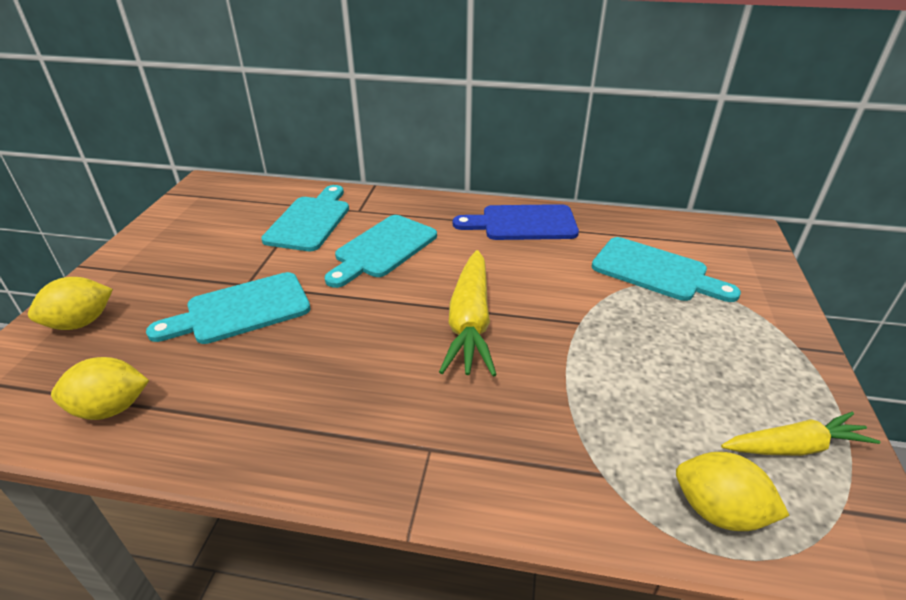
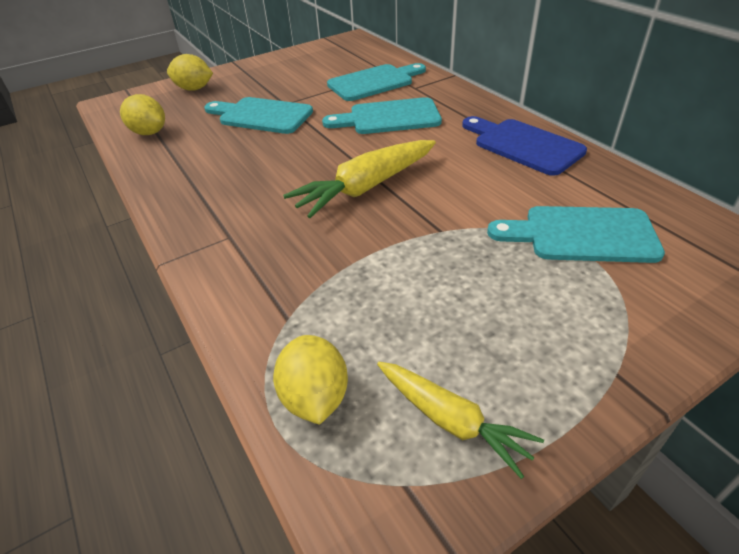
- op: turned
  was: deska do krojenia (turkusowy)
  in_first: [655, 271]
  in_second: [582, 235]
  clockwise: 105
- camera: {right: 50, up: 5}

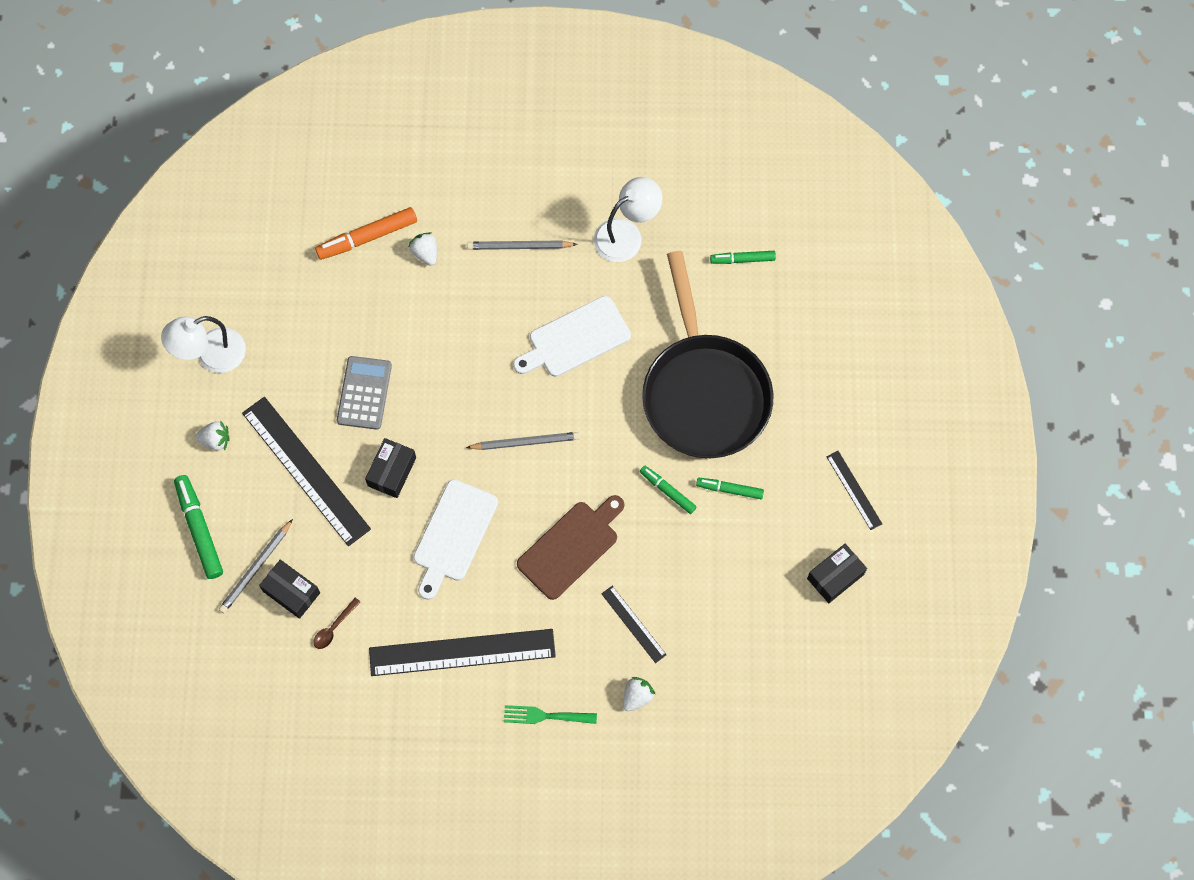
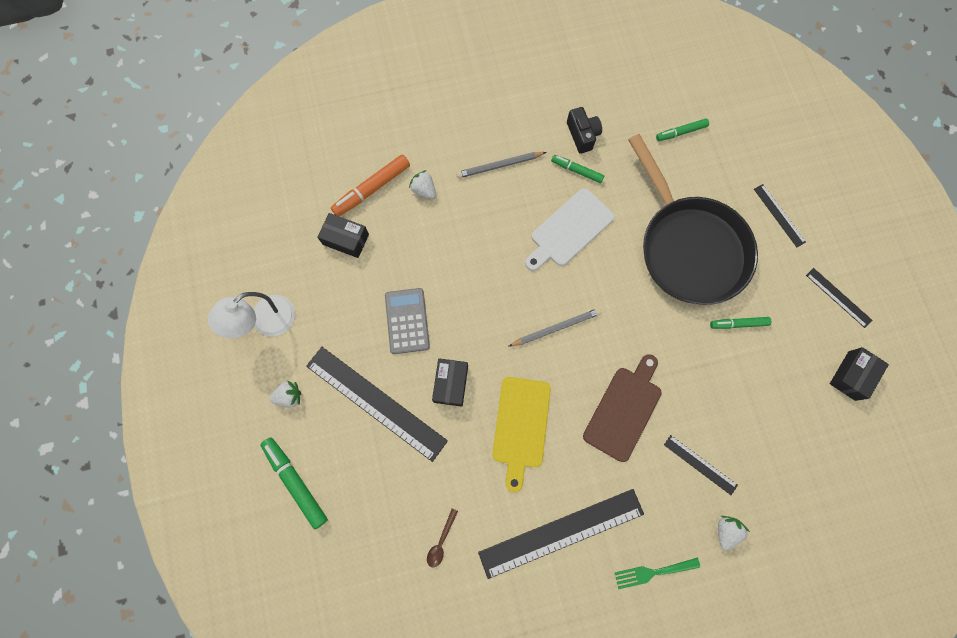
- op: removed
  was: ołówek (szary)
  in_first: [256, 568]
- op: moved
  was: pudełko (czarny)
  in_first: [291, 592]
  in_second: [346, 239]
- op: recoloured
  was: deska do krojenia (biały)
  now: deska do krojenia (żółty)
  in_first: [453, 535]
  in_second: [520, 426]
- op: replaced
  was: lampka (biały)
  now: aparat fotograficzny (czarny)
  in_first: [626, 234]
  in_second: [582, 135]
- op: moved
  was: flamaster (zielony)
  in_first: [667, 491]
  in_second: [577, 171]
- op: added
  now: linijka (czarny)
  in_second: [779, 215]
- camera: {right: -15, up: 5}

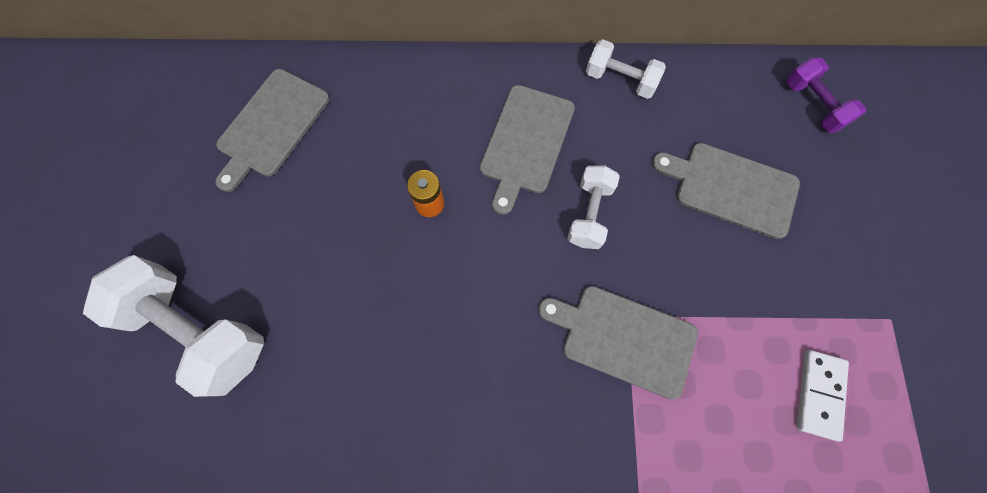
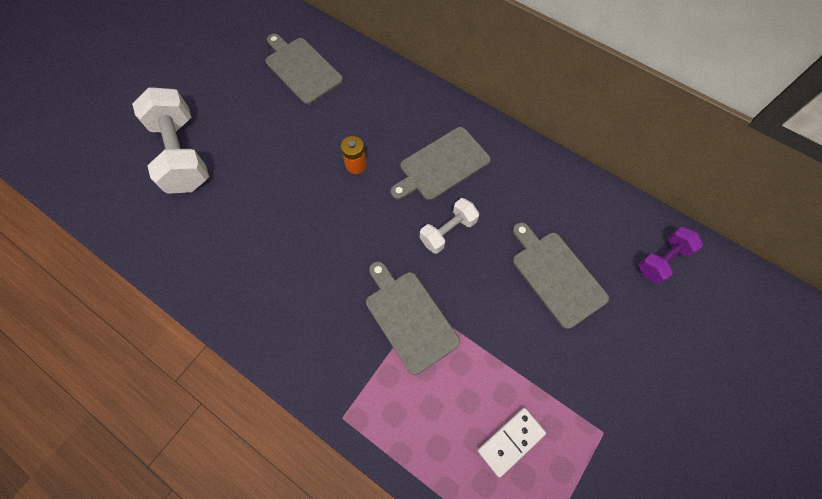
- op: turned
  was: deska do krojenia (szary)
  in_first: [271, 126]
  in_second: [302, 69]
  clockwise: 75
- op: removed
  was: hantel (biały)
  in_first: [620, 80]
- op: turned
  was: hantel (fioletowy)
  in_first: [813, 105]
  in_second: [662, 260]
  clockwise: 45
- camera: {right: 35, up: -5}

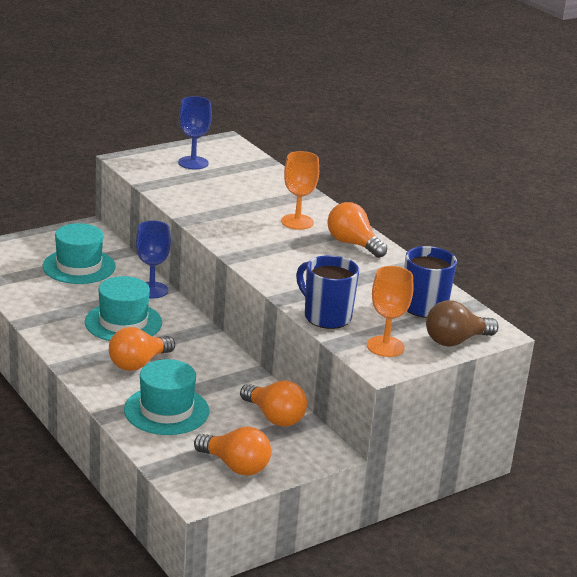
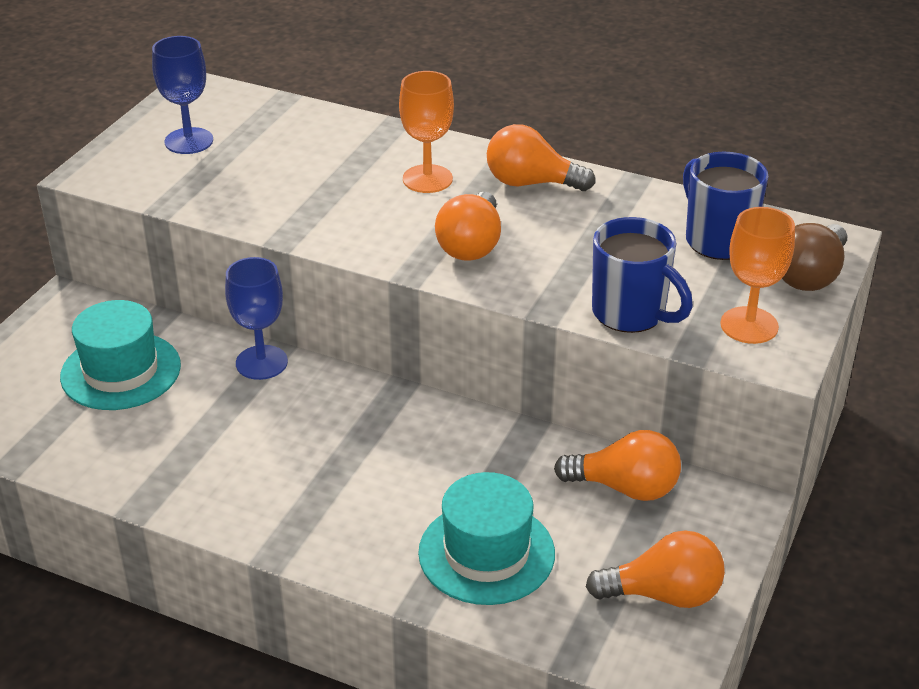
- op: removed
  was: kapelusz (turkusowy)
  in_first: [123, 322]
- op: moved
  was: żarówka (pomarańczowy)
  in_first: [138, 363]
  in_second: [471, 245]
- op: turned
  was: kubek (niebieski)
  in_first: [326, 316]
  in_second: [631, 314]
  clockwise: -150
- camera: {right: -30, up: 10}

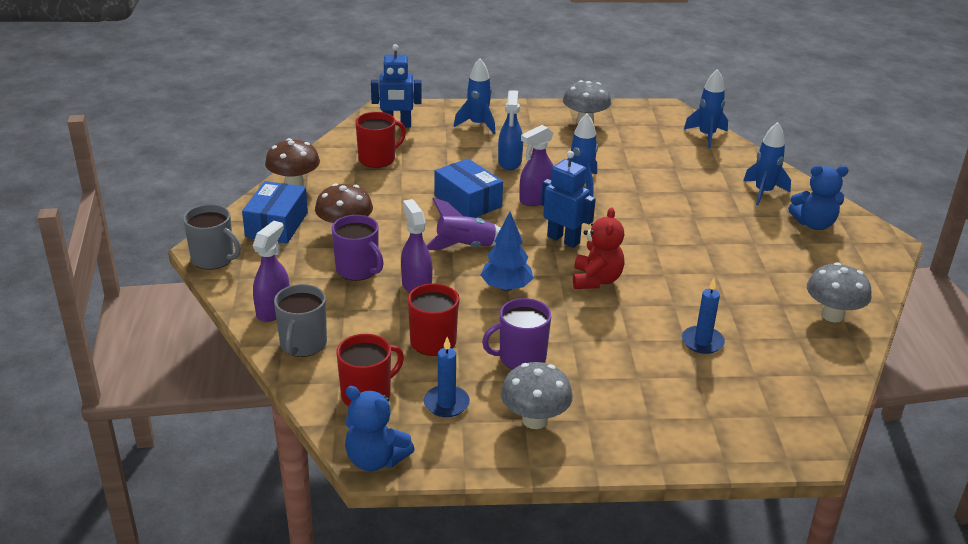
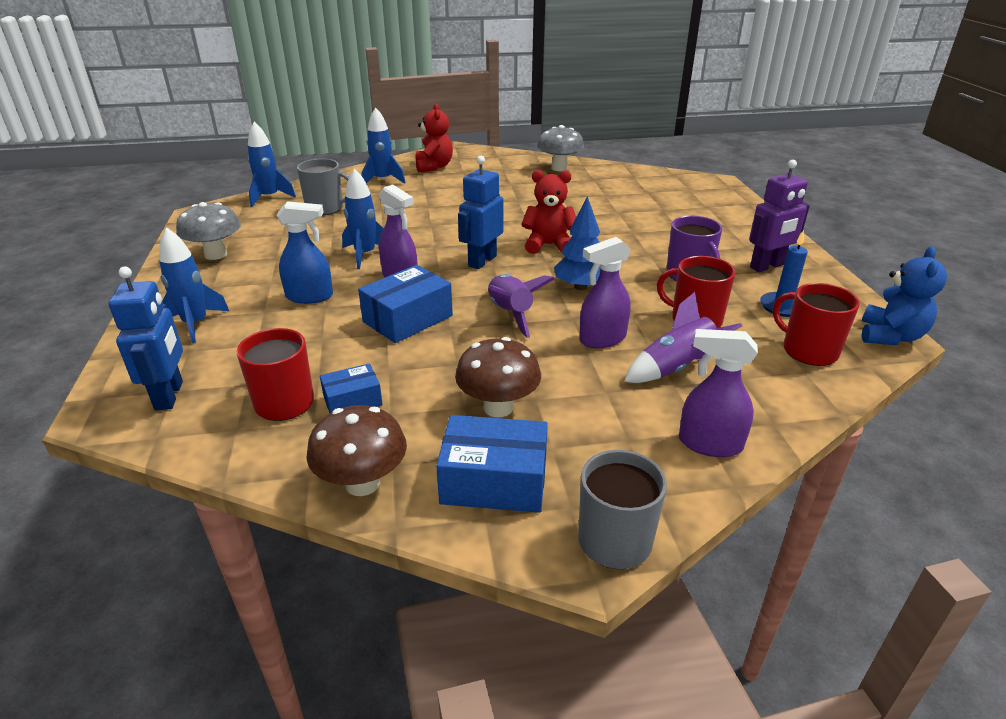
- op: moved
  was: kubek (szary)
  in_first: [303, 344]
  in_second: [326, 208]
- op: removed
  was: kubek (fioletowy)
  in_first: [358, 270]
- op: replaced
  was: grzyb (szary)
  now: robot (fioletowy)
  in_first: [534, 420]
  in_second: [767, 266]
- op: removed
  was: świeca (niebieski)
  in_first: [702, 342]
- op: recoloured
  was: miś (niebieski)
  now: miś (czerwony)
  in_first: [814, 224]
  in_second: [434, 167]
- op: added
  now: pudełko (niebieski)
  in_second: [352, 400]
- op: added
  now: rakieta (fioletowy)
  in_second: [676, 368]
- camera: {right: -95, up: 0}

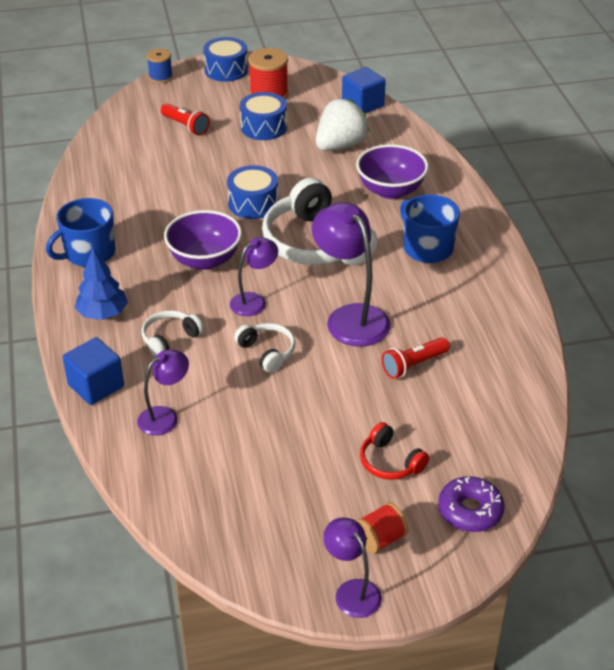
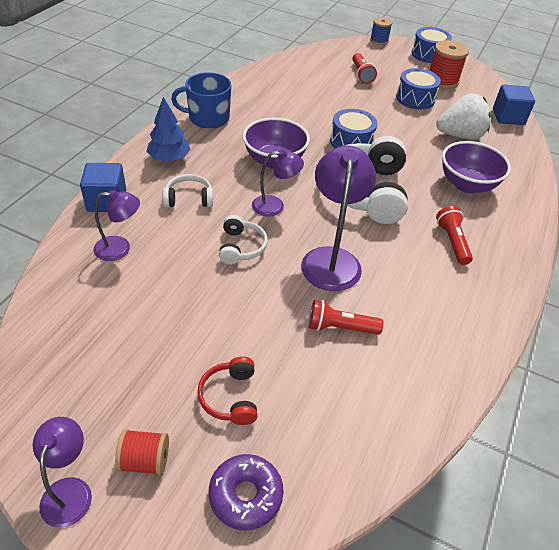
- op: replaced
  was: kubek (niebieski)
  now: latarka (czerwony)
  in_first: [427, 248]
  in_second: [452, 242]
- camera: {right: 35, up: 5}

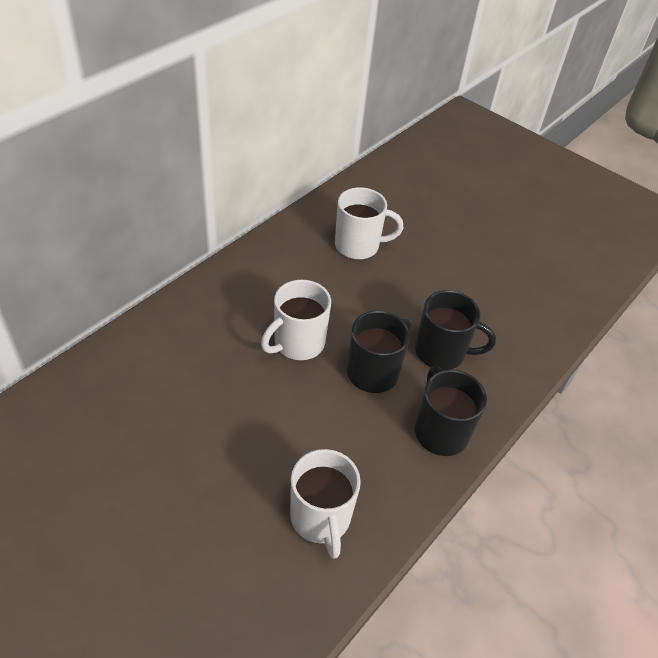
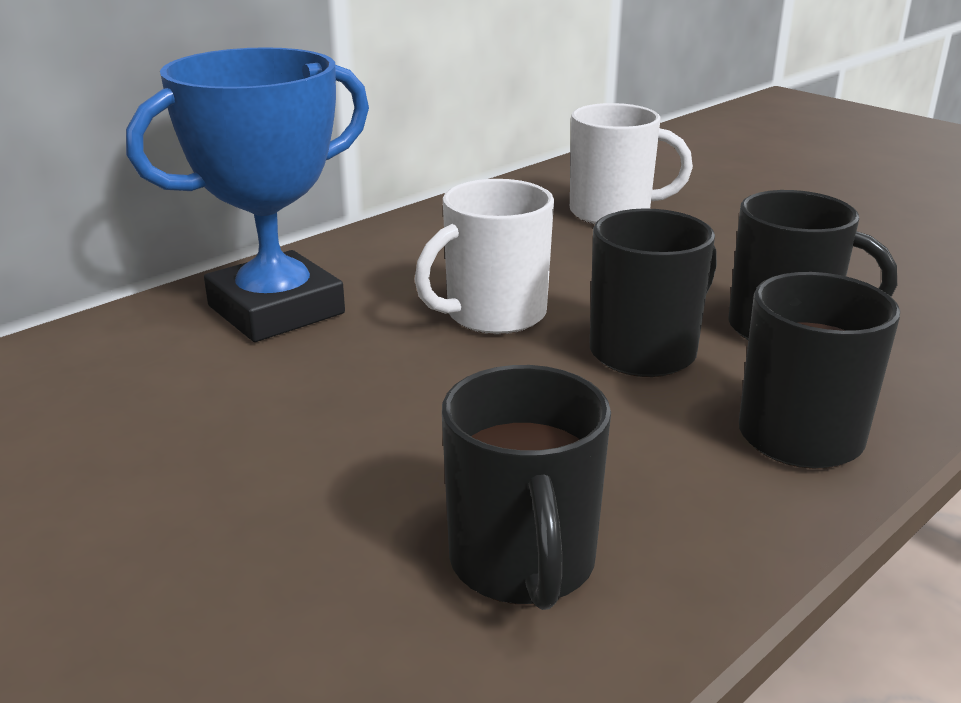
- op: recoloured
  was: kubek (biały)
  now: kubek (czarny)
  in_first: [321, 518]
  in_second: [523, 564]
- op: added
  now: puchar (niebieski)
  in_second: [276, 310]
- camera: {right: 10, up: -20}

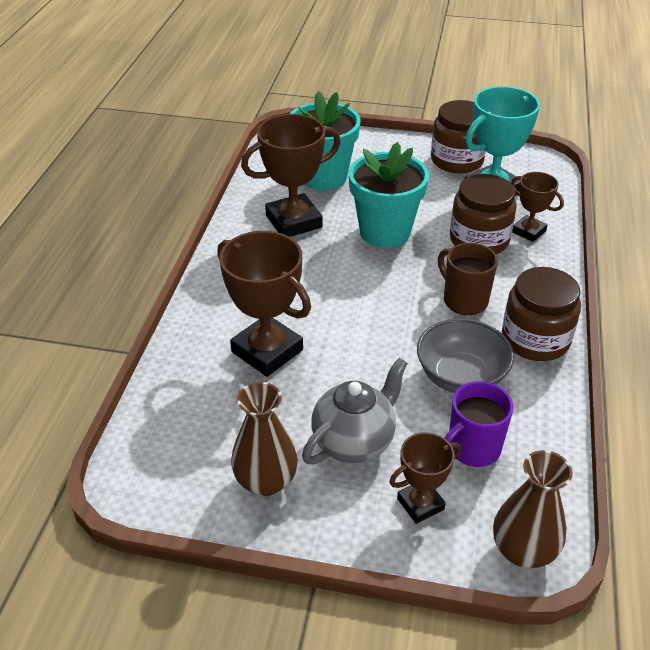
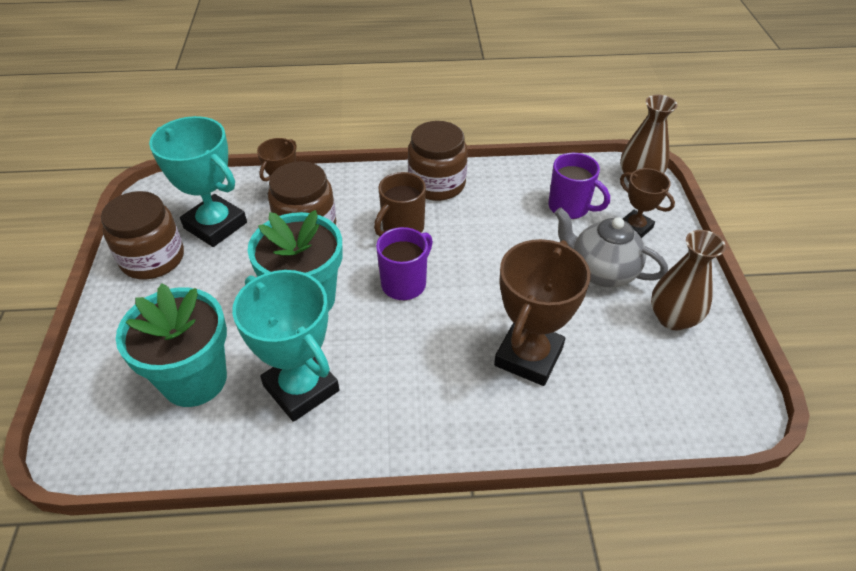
- op: recoloured
  was: puchar (brązowy)
  now: puchar (turkusowy)
  in_first: [293, 221]
  in_second: [301, 388]
- op: removed
  was: miska (szary)
  in_first: [461, 377]
- op: added
  now: kubek (fioletowy)
  in_second: [405, 283]
- camera: {right: -105, up: 5}

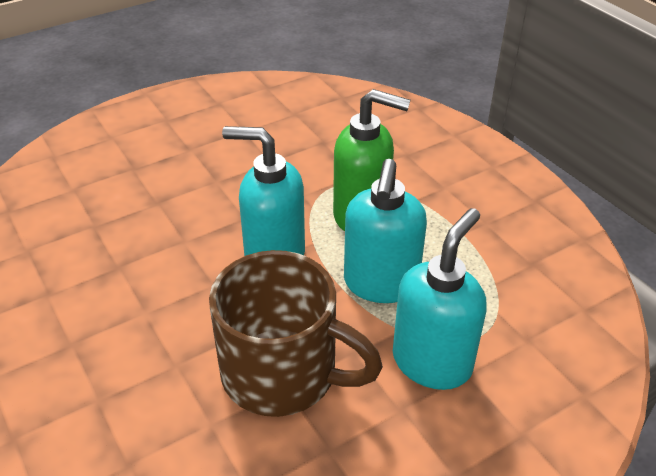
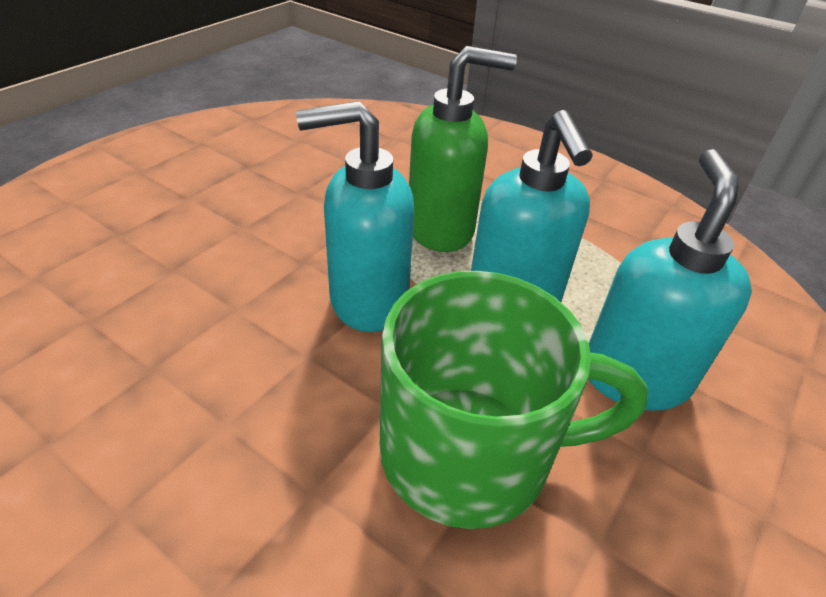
- op: recoloured
  was: kubek (brązowy)
  now: kubek (zielony)
  in_first: [283, 373]
  in_second: [471, 452]
- camera: {right: -25, up: 0}

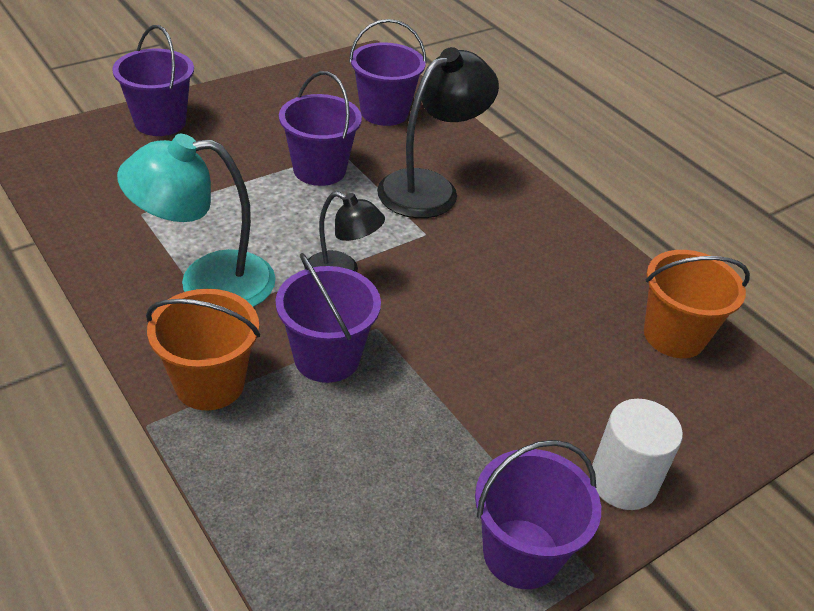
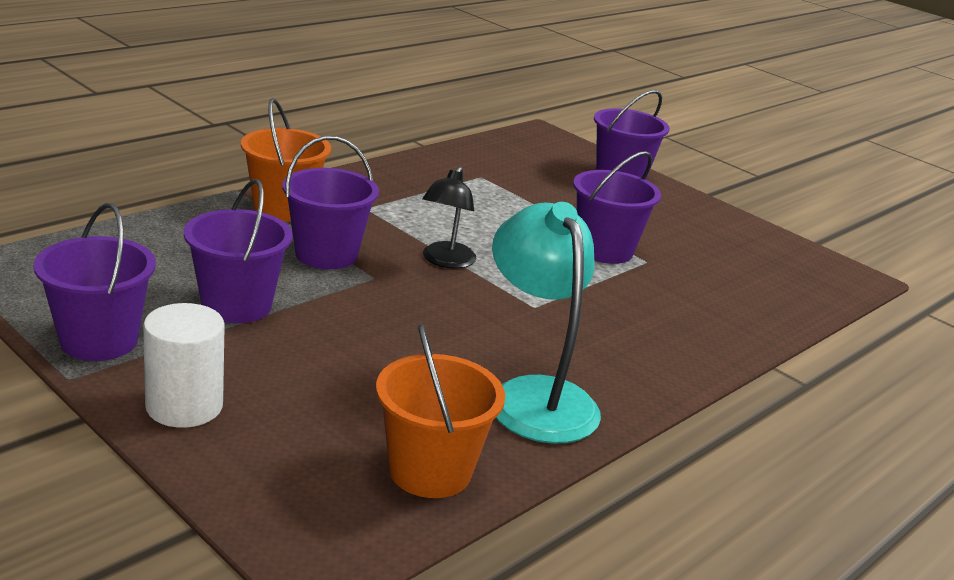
- op: moved
  was: lampka (turkusowy)
  in_first: [207, 282]
  in_second: [535, 396]
- op: moved
  was: wiadro (fioletowy)
  in_first: [384, 112]
  in_second: [236, 305]
- op: removed
  was: lampka (czarny)
  in_first: [430, 188]
- camera: {right: 80, up: -15}

